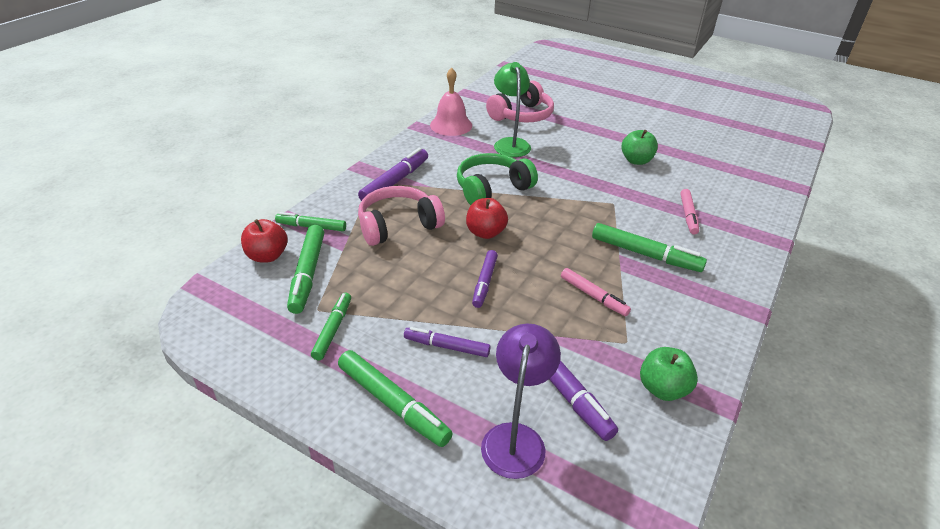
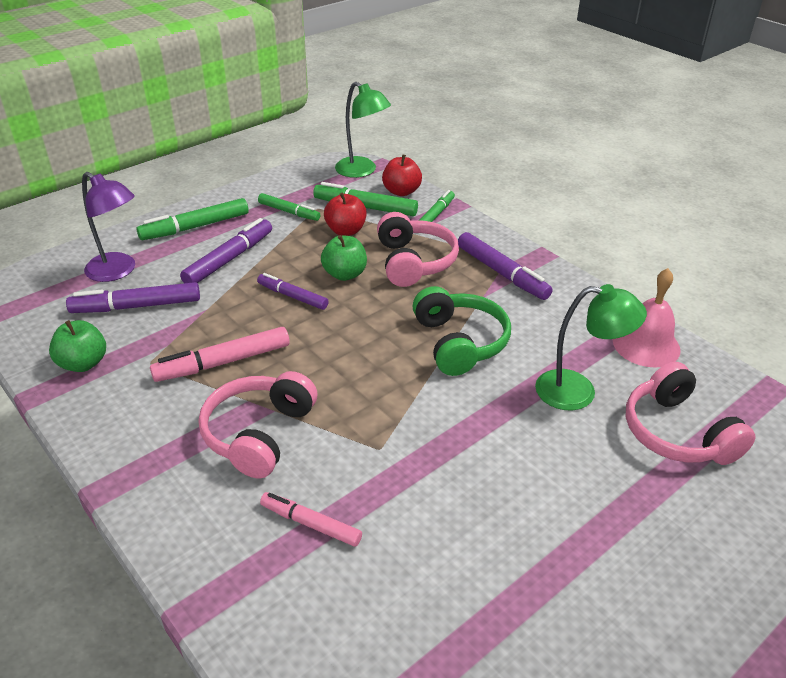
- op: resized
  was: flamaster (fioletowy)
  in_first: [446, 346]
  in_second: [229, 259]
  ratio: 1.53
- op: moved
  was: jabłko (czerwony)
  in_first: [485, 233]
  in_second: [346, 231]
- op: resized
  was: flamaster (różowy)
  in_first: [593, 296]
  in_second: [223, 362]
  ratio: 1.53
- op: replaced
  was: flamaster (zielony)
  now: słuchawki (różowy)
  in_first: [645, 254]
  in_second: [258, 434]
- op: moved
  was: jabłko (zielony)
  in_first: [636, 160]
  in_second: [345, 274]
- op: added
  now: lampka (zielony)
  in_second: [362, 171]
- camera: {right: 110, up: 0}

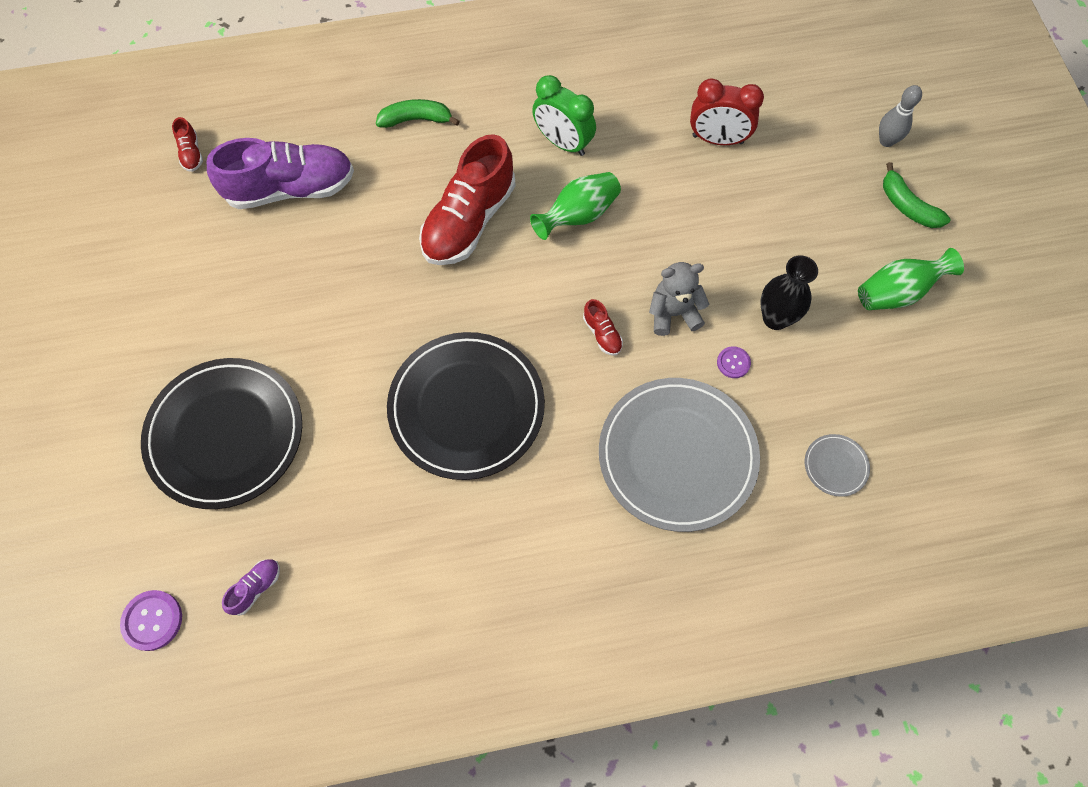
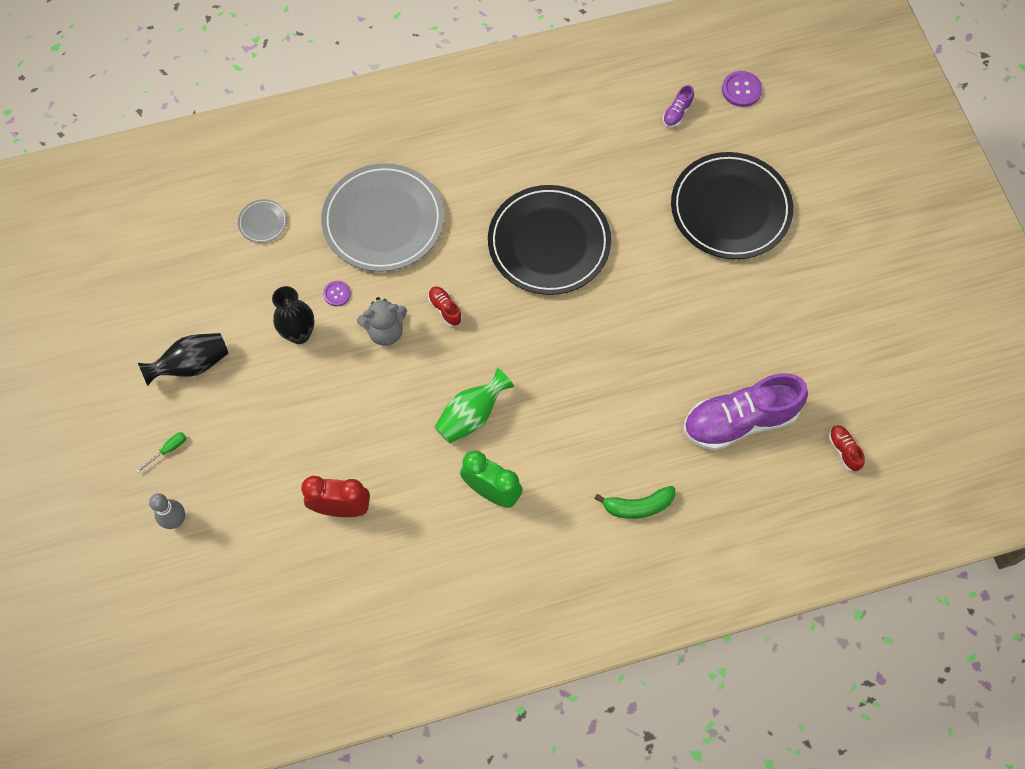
- op: removed
  was: but (czerwony)
  in_first: [469, 220]
- op: recoloured
  was: wazon (zielony)
  now: wazon (czarny)
  in_first: [897, 292]
  in_second: [192, 365]
- op: replaced
  was: banan (zielony)
  now: śrubokręt (zielony)
  in_first: [907, 206]
  in_second: [168, 450]
- camera: {right: 175, up: 0}

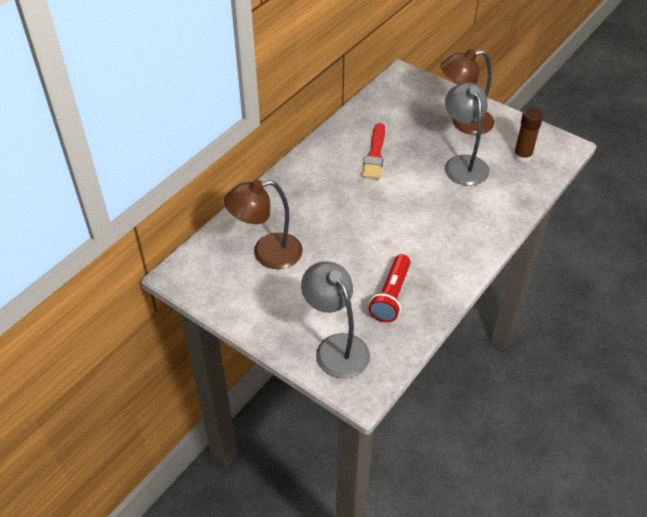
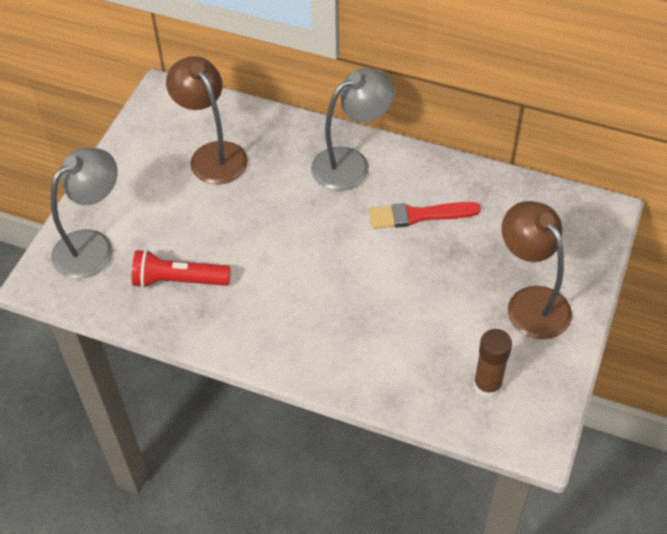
- op: moved
  was: lampka (szary)
  in_first: [463, 163]
  in_second: [351, 163]
- camera: {right: 75, up: 5}

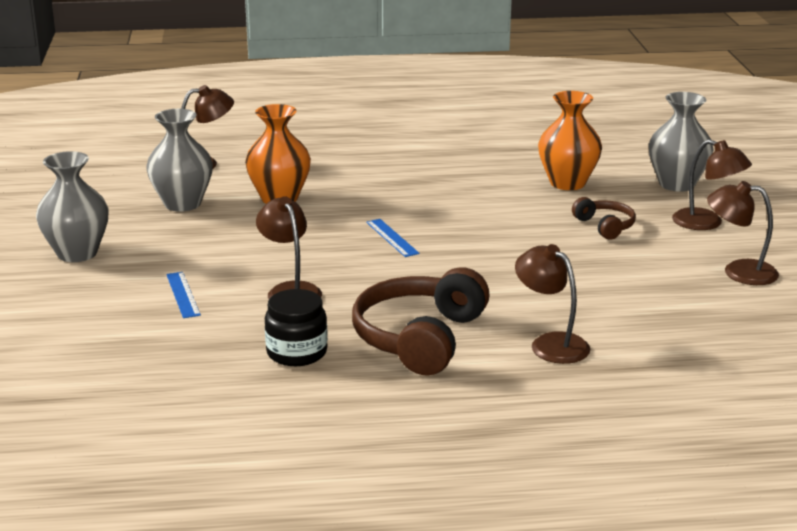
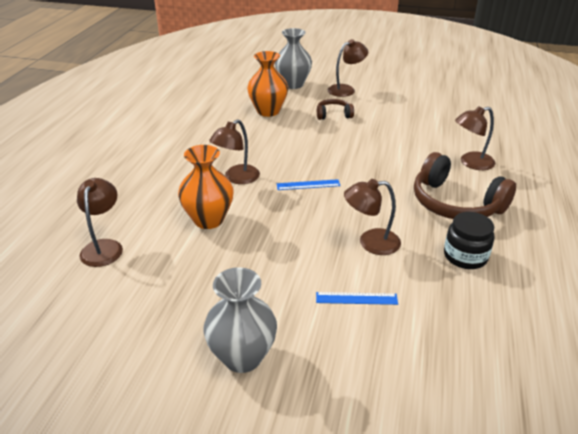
- op: removed
  was: wazon (szary)
  in_first: [182, 204]
- op: moved
  was: lampka (brązowy)
  in_first: [739, 271]
  in_second: [237, 178]
- camera: {right: -70, up: 10}

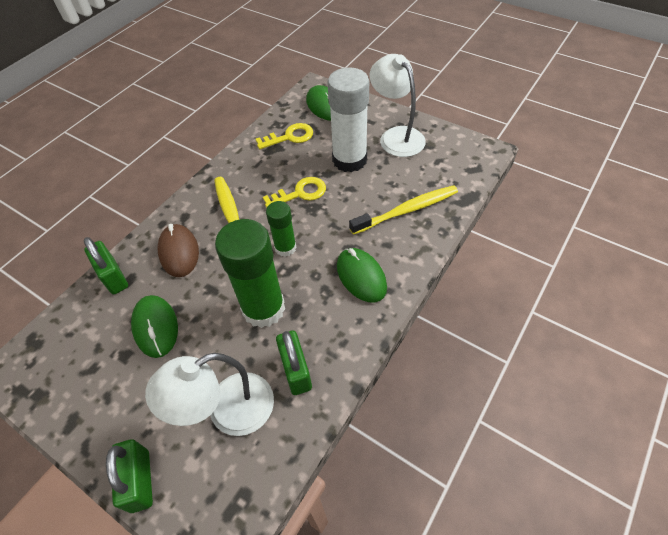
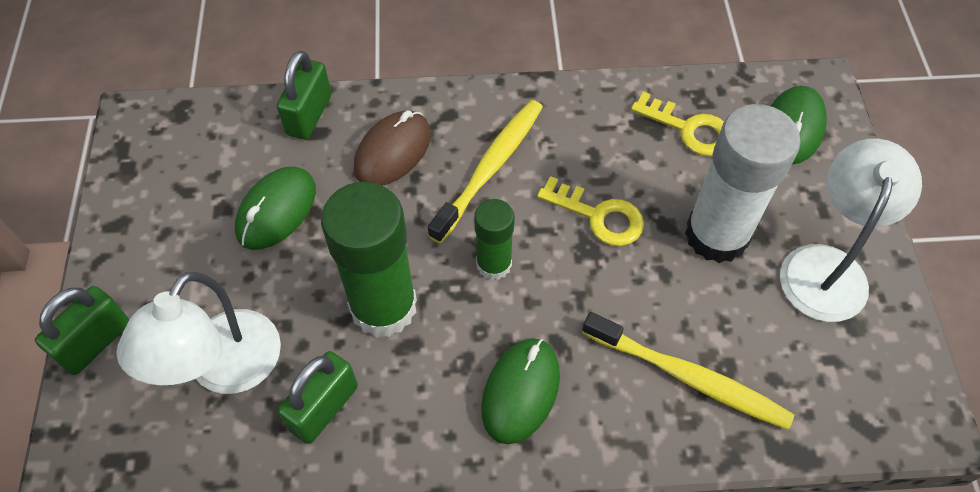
- op: turned
  was: lampka (biały)
  in_first: [228, 411]
  in_second: [224, 370]
  clockwise: -90
- camera: {right: 50, up: 5}

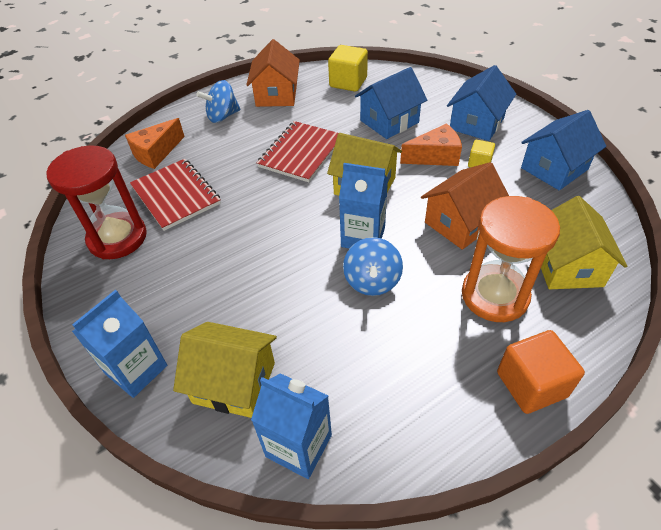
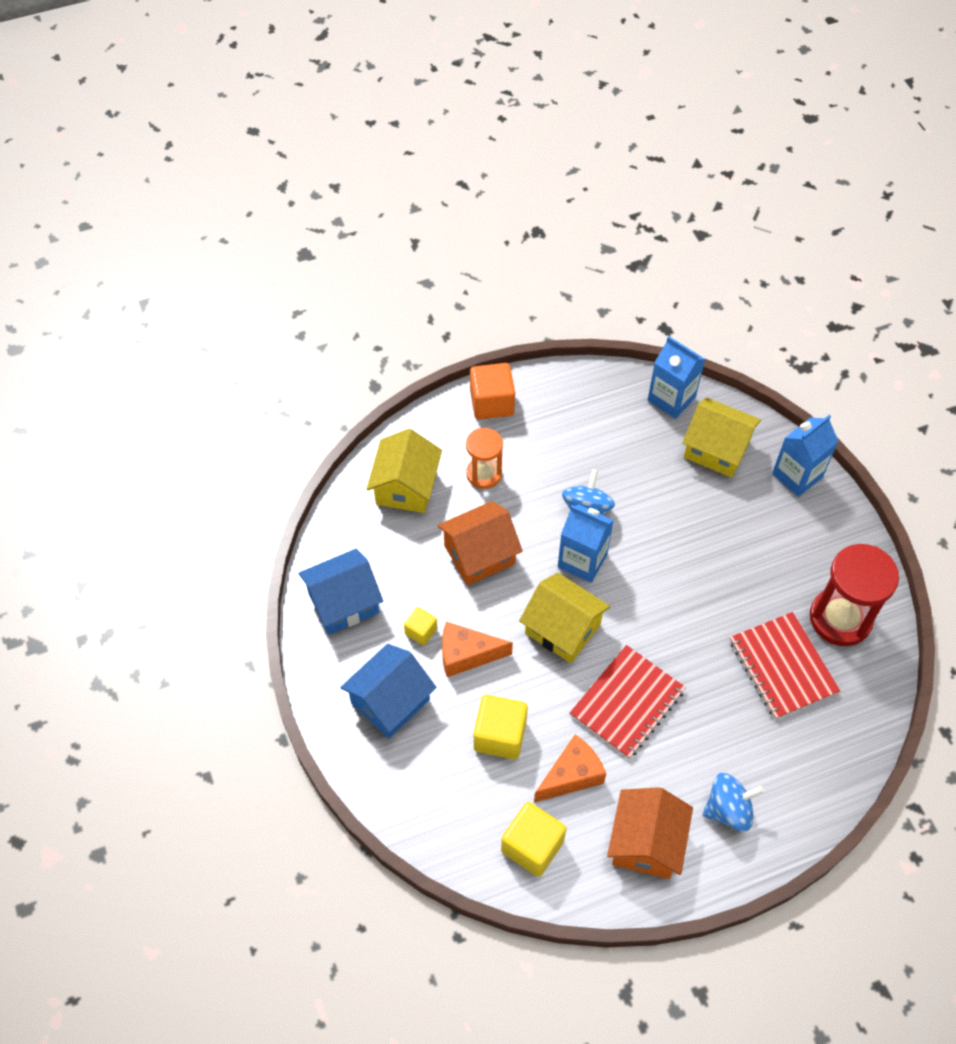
- op: moved
  was: ser (pomarańczowy)
  in_first: [156, 153]
  in_second: [571, 775]
- op: replaced
  was: domek (niebieski)
  now: sześcian (żółty)
  in_first: [389, 121]
  in_second: [500, 735]
- op: resized
  was: klepsydra (pomarańczowy)
  in_first: [494, 295]
  in_second: [484, 474]
  ratio: 0.61
- camera: {right: -170, up: 10}

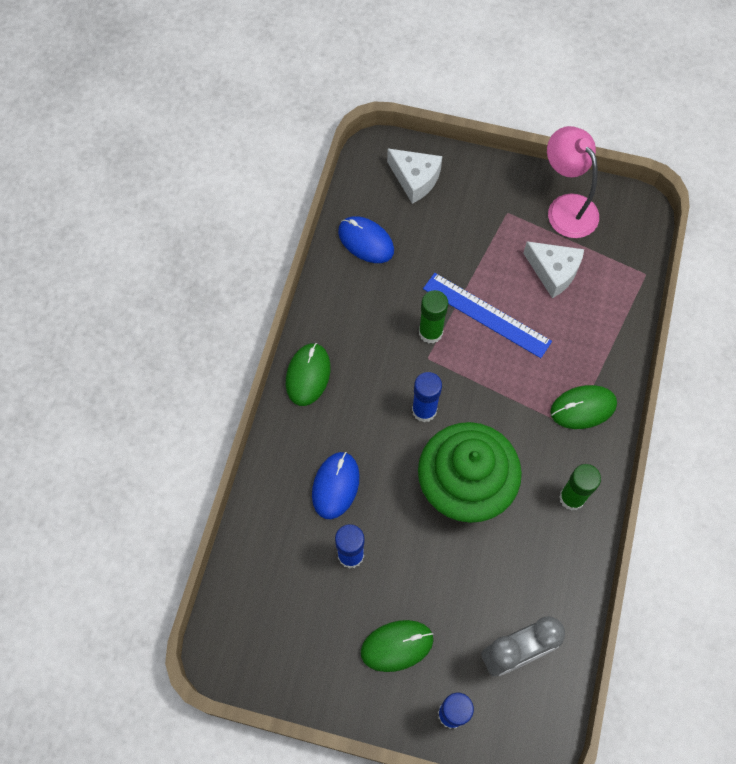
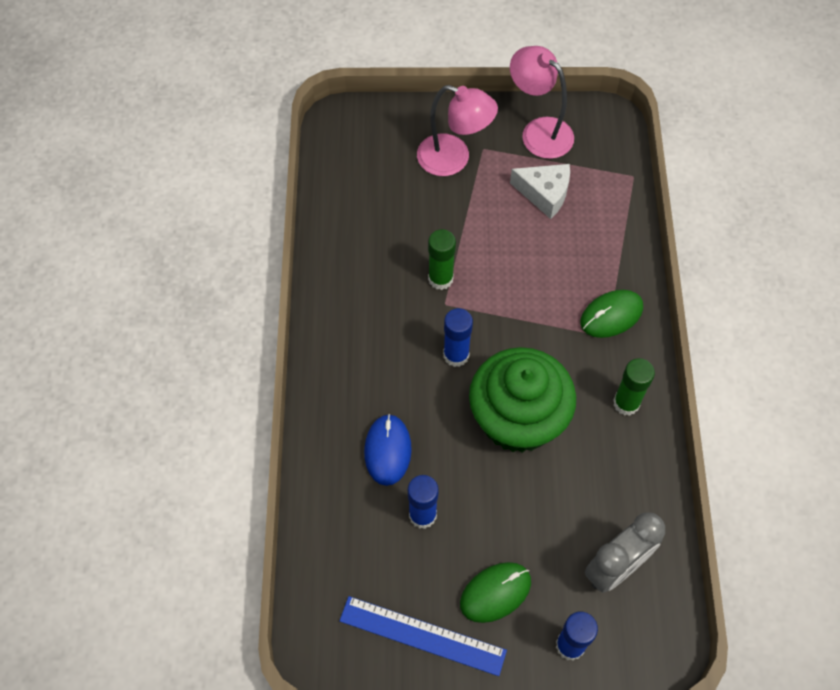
- op: removed
  was: myszka (zielony)
  in_first: [308, 375]
- op: removed
  was: myszka (niebieski)
  in_first: [366, 241]
- op: removed
  was: ser (biały)
  in_first: [415, 179]
- op: moved
  was: linijka (niebieski)
  in_first: [486, 315]
  in_second: [422, 636]
- op: added
  now: lampka (różowy)
  in_second: [454, 159]
- camera: {right: -15, up: -5}

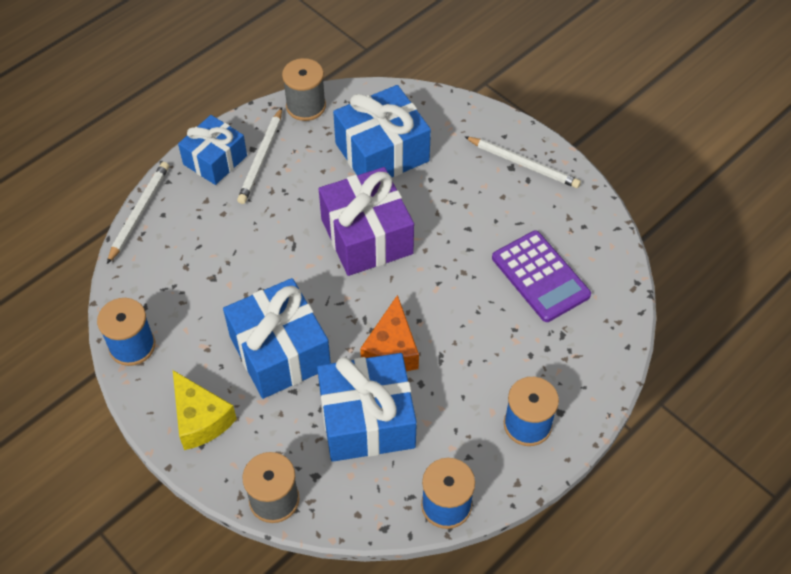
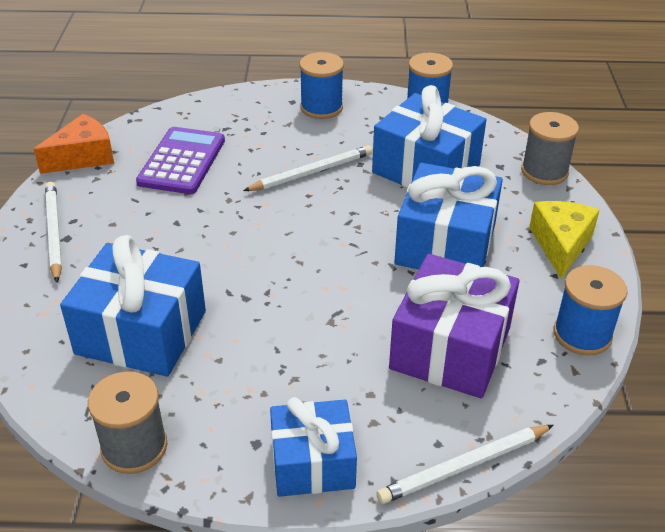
- op: moved
  was: ołówek (biały)
  in_first: [261, 158]
  in_second: [311, 172]
- op: moved
  was: prezent (fioletowy)
  in_first: [366, 236]
  in_second: [450, 348]
- op: moved
  was: ser (pomarańczowy)
  in_first: [392, 349]
  in_second: [83, 157]
- camera: {right: -135, up: -15}

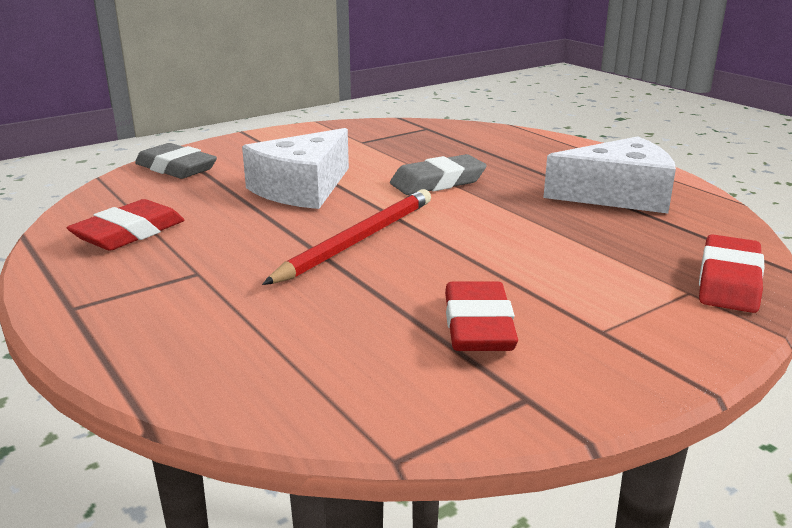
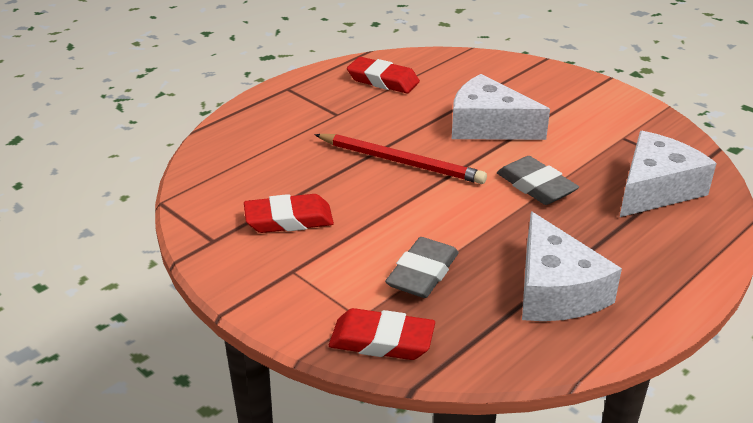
- op: moved
  was: gumka do mazania (szary)
  in_first: [176, 168]
  in_second: [422, 273]
- op: added
  now: ser (biały)
  in_second: [655, 189]
- camera: {right: 80, up: 10}

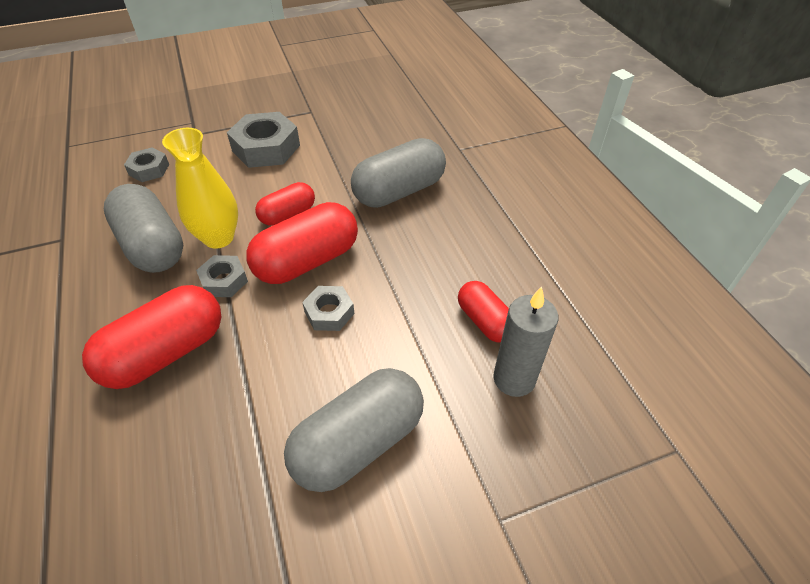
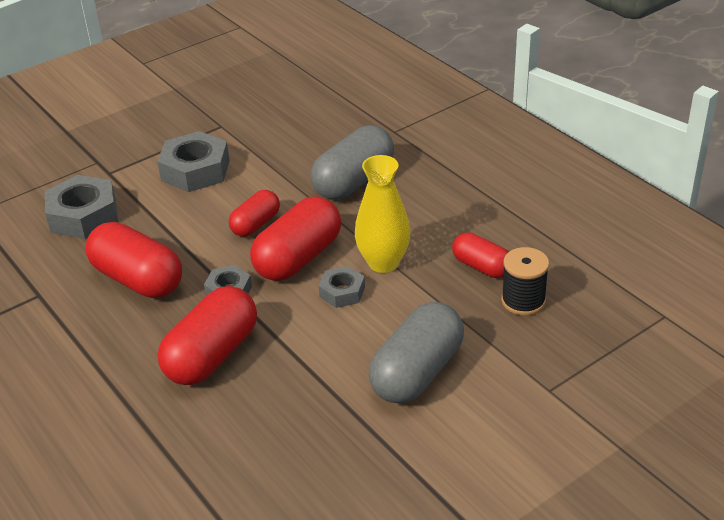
- op: recoloured
  was: kapsułka (szary)
  now: kapsułka (czerwony)
  in_first: [152, 246]
  in_second: [137, 279]
- op: resized
  was: nakrętka (szary)
  in_first: [149, 169]
  in_second: [83, 216]
  ratio: 1.78
- op: moved
  was: wazon (żółty)
  in_first: [218, 238]
  in_second: [383, 263]
- op: replaced
  was: świeca (szary)
  now: szpulka (czarny)
  in_first: [514, 379]
  in_second: [523, 301]
- camera: {right: -15, up: -10}

